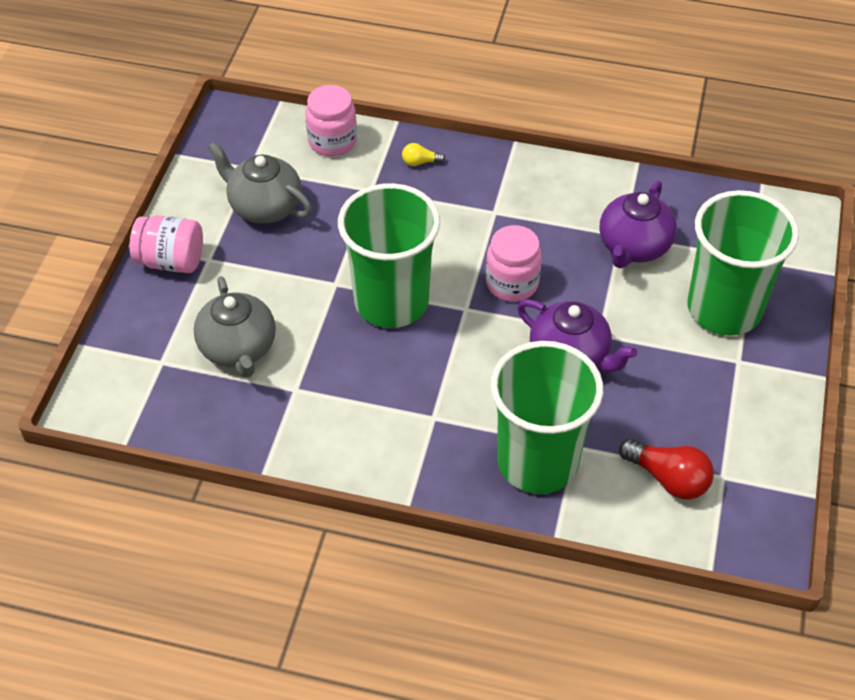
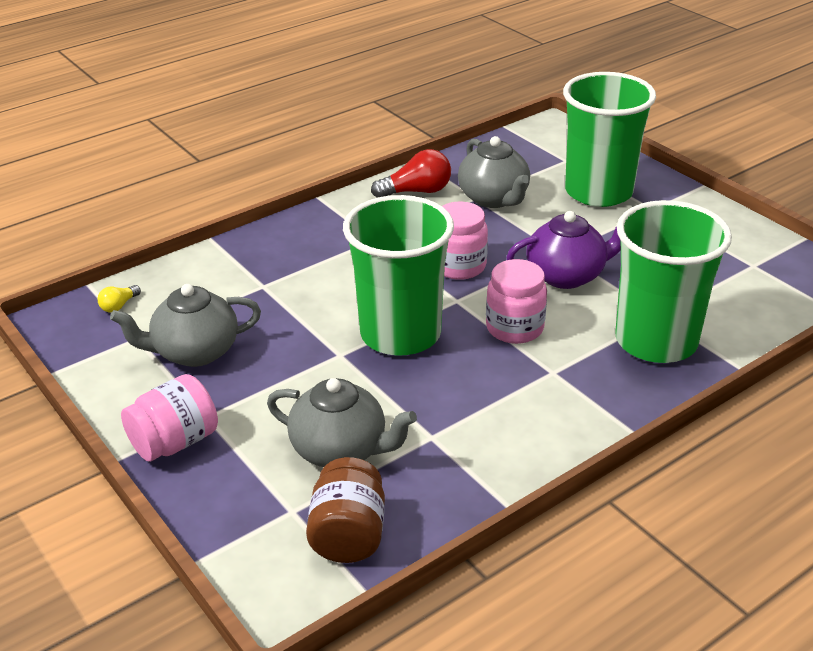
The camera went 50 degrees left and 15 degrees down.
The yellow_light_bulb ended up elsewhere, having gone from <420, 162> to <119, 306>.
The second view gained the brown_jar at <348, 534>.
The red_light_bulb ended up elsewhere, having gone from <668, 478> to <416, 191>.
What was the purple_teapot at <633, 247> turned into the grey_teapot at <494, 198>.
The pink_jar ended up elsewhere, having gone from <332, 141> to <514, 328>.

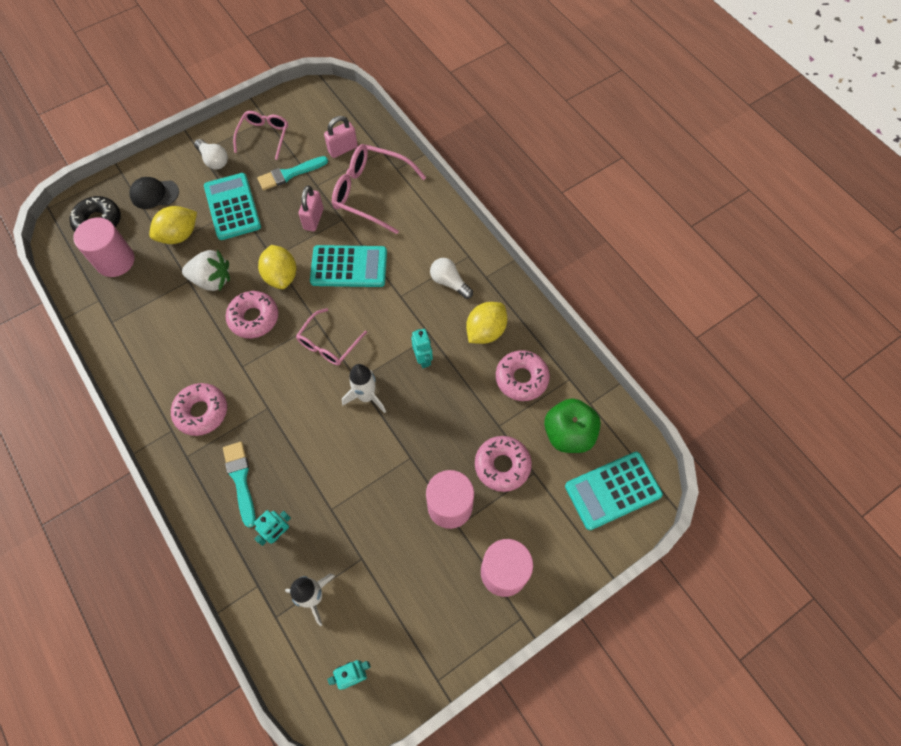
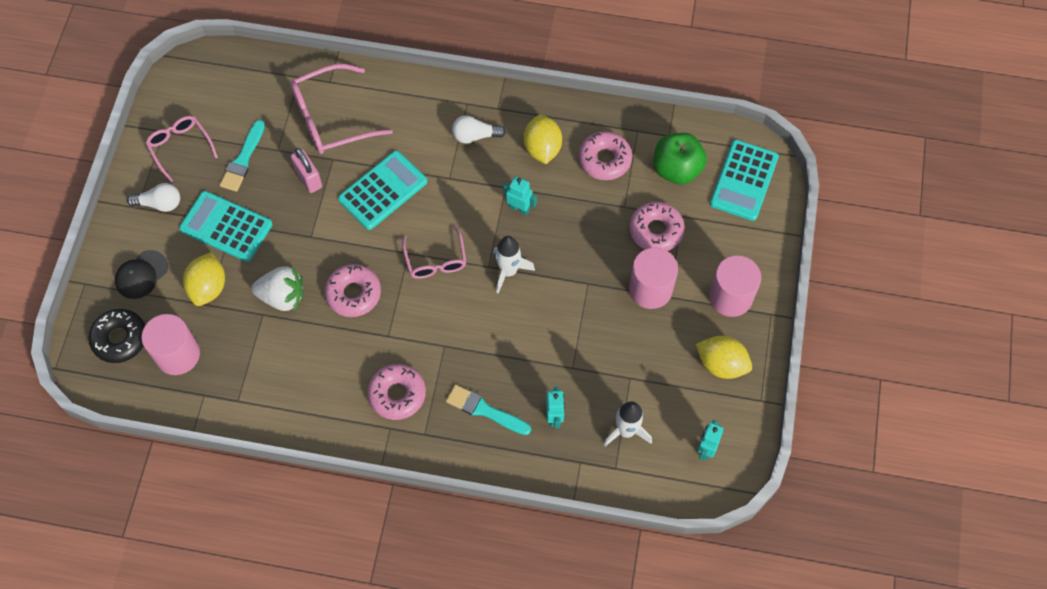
The camera went 45 degrees left and 0 degrees up.
The white_strawberry at <212, 280> ended up facing another way, 45 degrees clockwise from before.
The yellow_lemon ended up elsewhere, having gone from <281, 276> to <721, 364>.
The second view lost the pink_padlock at <343, 149>.

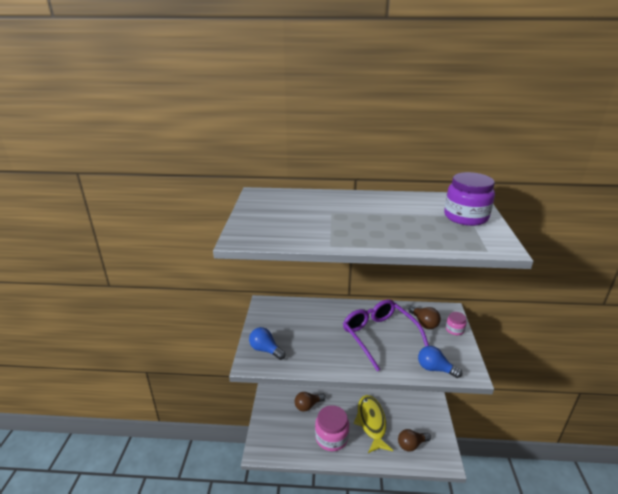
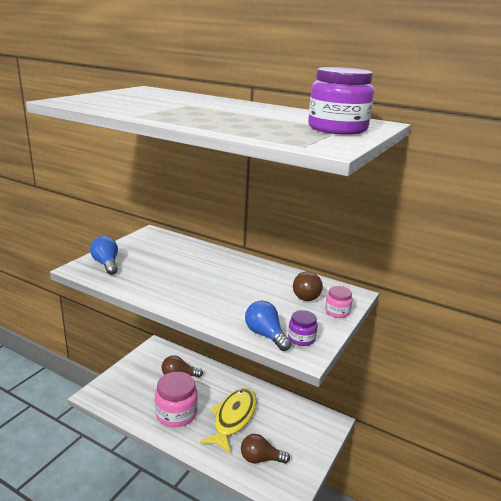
The camera went 25 degrees right and 5 degrees down.
The second view gained the purple_jar at <301, 338>.
The second view lost the purple_glasses at <379, 335>.

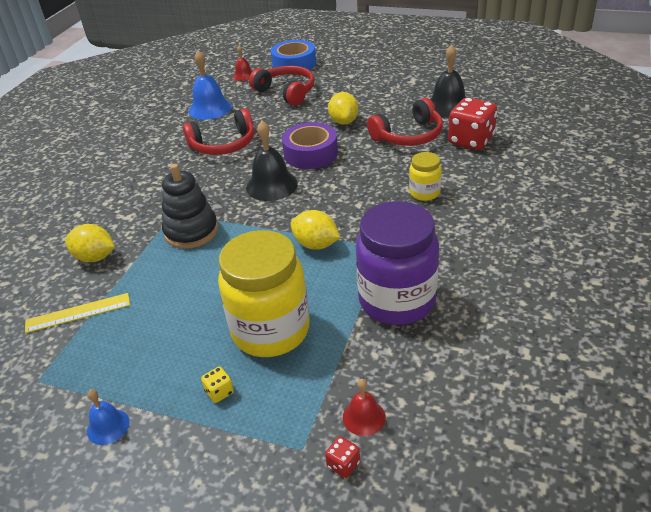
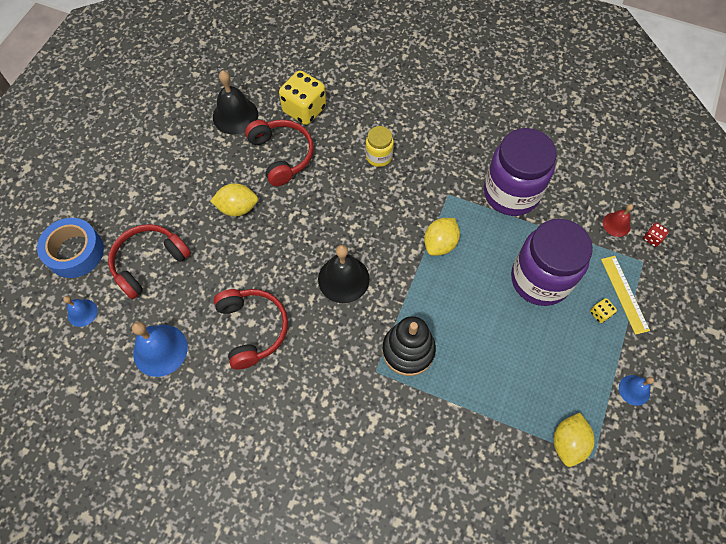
The camera went 90 degrees left and 25 degrees up.
What was the red_bell at <244, 75> turned into the blue_bell at <82, 312>.
What was the red_dice at <471, 141> turned into the yellow_dice at <304, 109>.
What was the yellow_jar at <271, 330> turned into the purple_jar at <540, 279>.
The yellow_lemon ended up elsewhere, having gone from <95, 257> to <568, 443>.
The yellow_ruler ended up elsewhere, having gone from <78, 313> to <624, 294>.
The second view lost the purple_tape at <311, 153>.

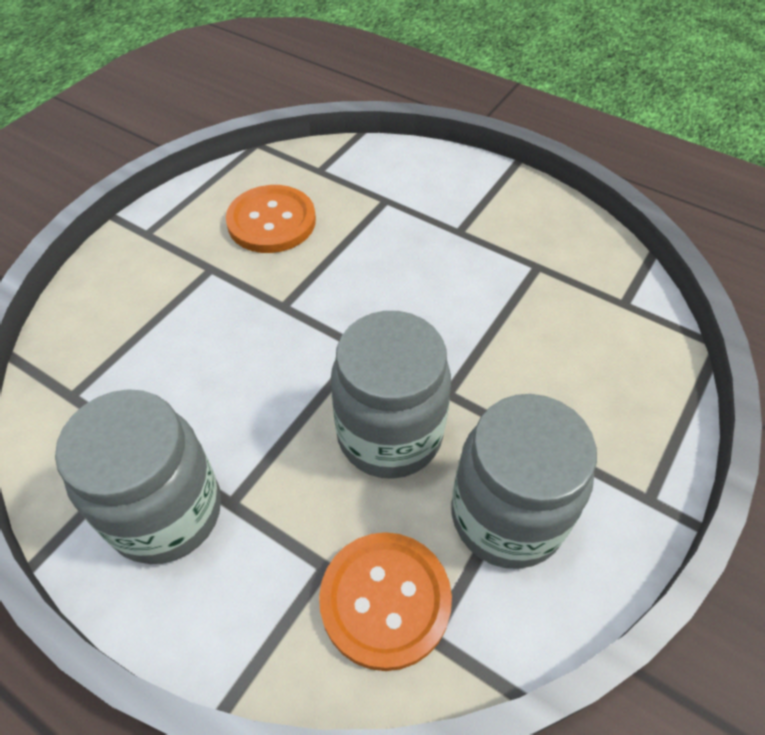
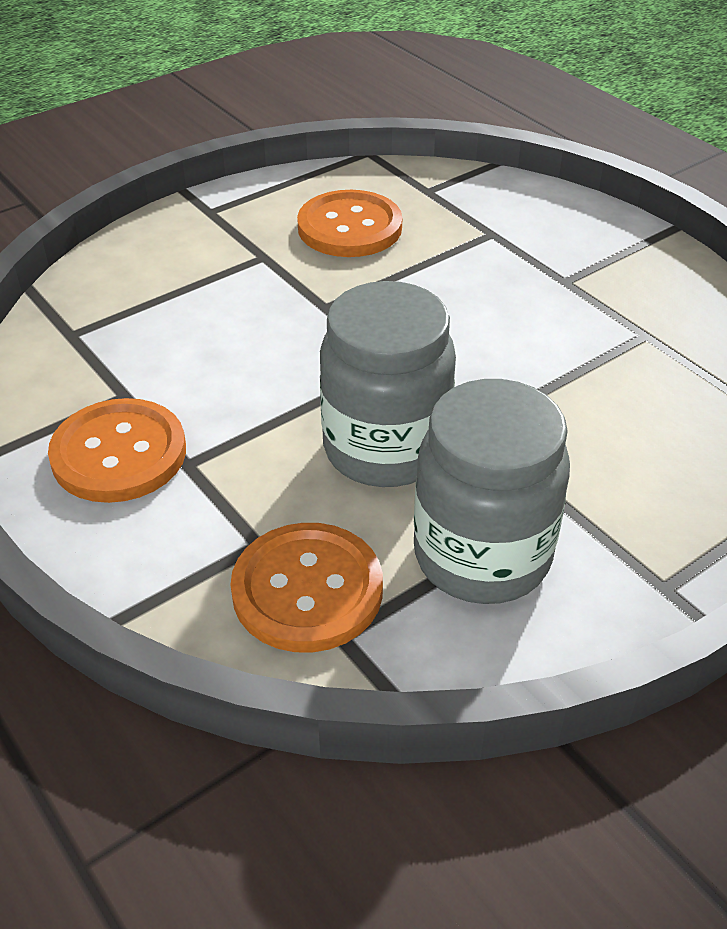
The camera went 20 degrees right and 10 degrees down.
Where the grey_jar stood at <166, 512>, the orange_button came to stand at <119, 454>.

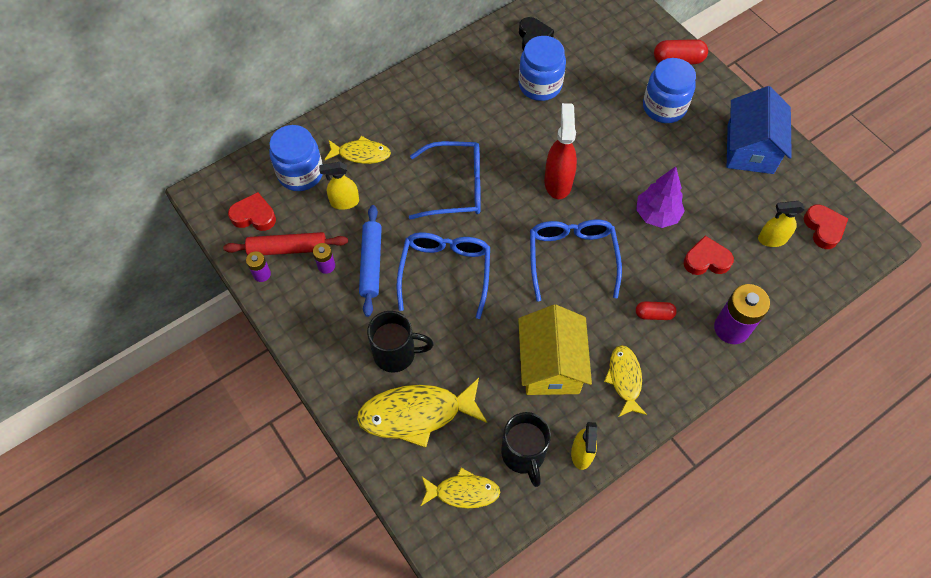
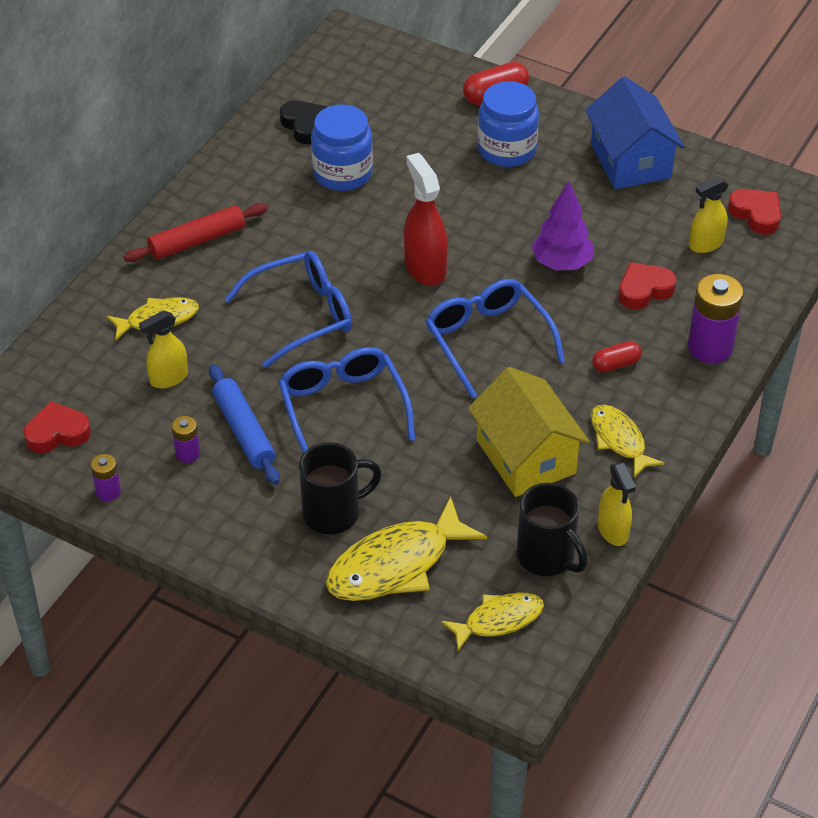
The camera went 25 degrees left and 15 degrees down.
The red_rolling_pin ended up elsewhere, having gone from <287, 248> to <197, 241>.
The second view lost the blue_jar at <300, 173>.

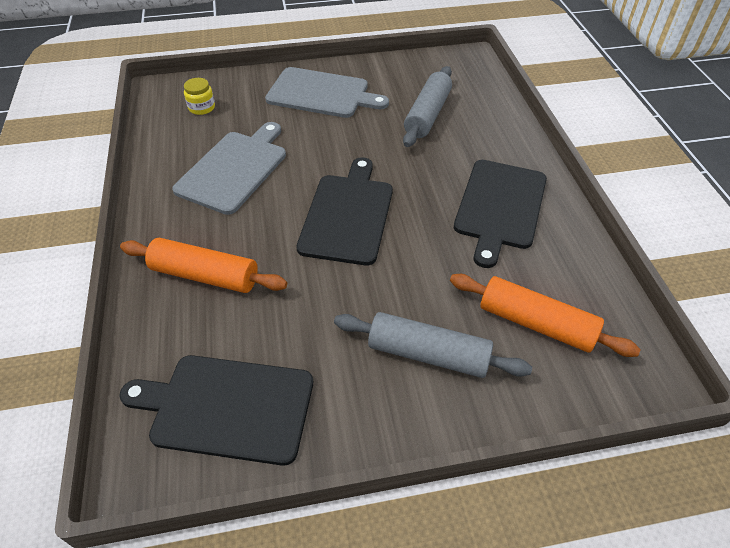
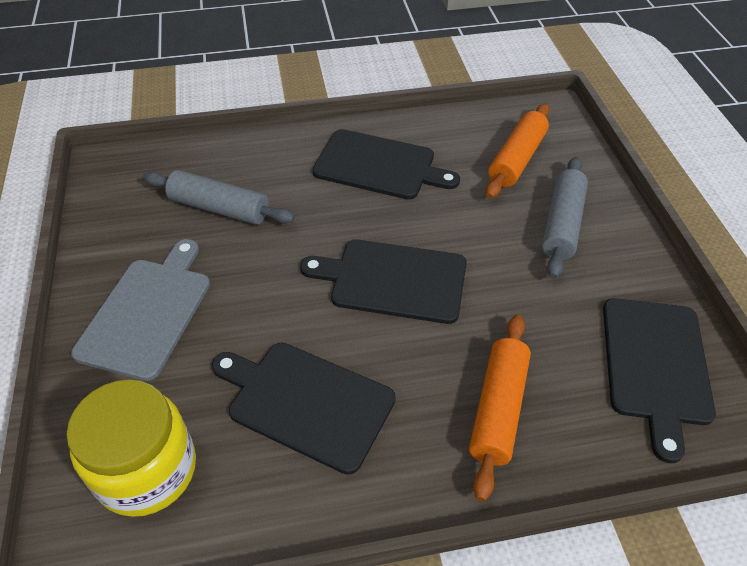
The camera went 90 degrees left and 0 degrees up.
The size of the yellow_jar at <202, 107> changed by a factor of 2.27.
What was the grey_cutting_board at <234, 169> turned into the black_cutting_board at <306, 403>.

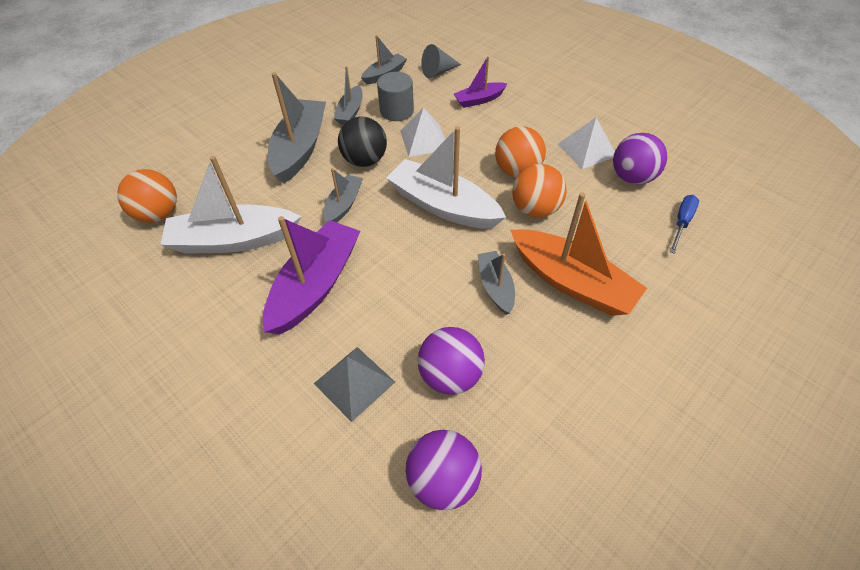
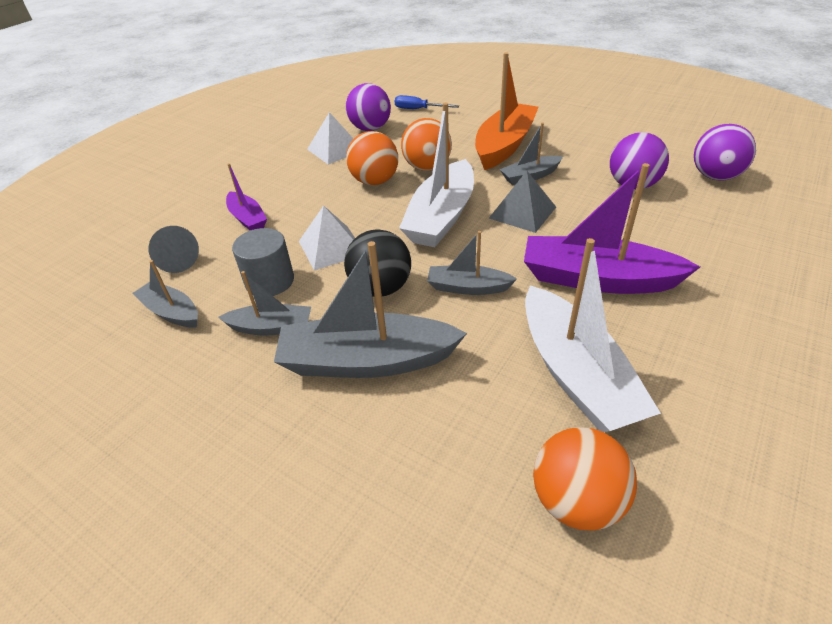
The camera went 100 degrees left and 10 degrees down.
The grey_pyramid ended up elsewhere, having gone from <354, 382> to <522, 212>.

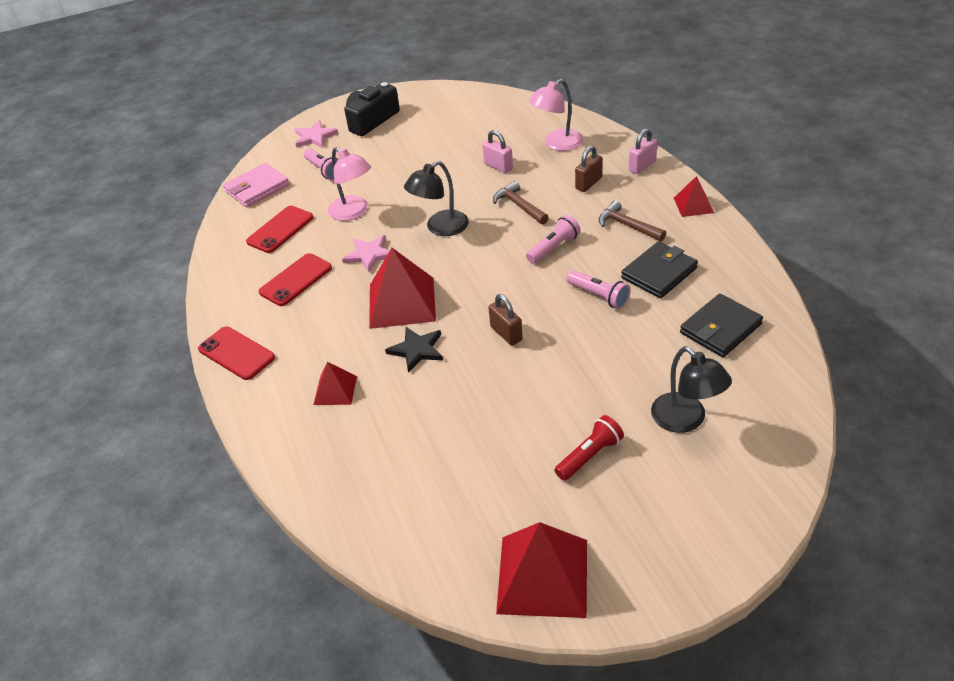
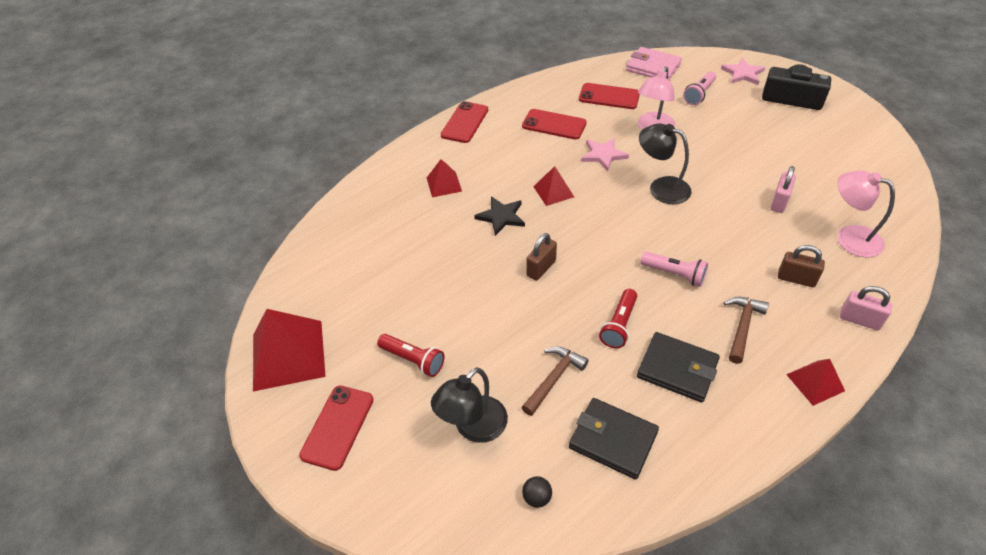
The camera went 70 degrees right and 5 degrees up.
The second view gained the red_phone at <337, 427>.
The brown_hammer ended up elsewhere, having gone from <519, 206> to <554, 379>.
The second view gained the black_ball at <537, 497>.
The size of the red_pyramid at <402, 302> changed by a factor of 0.54.
What was the pink_flashlight at <599, 296> turned into the red_flashlight at <619, 325>.

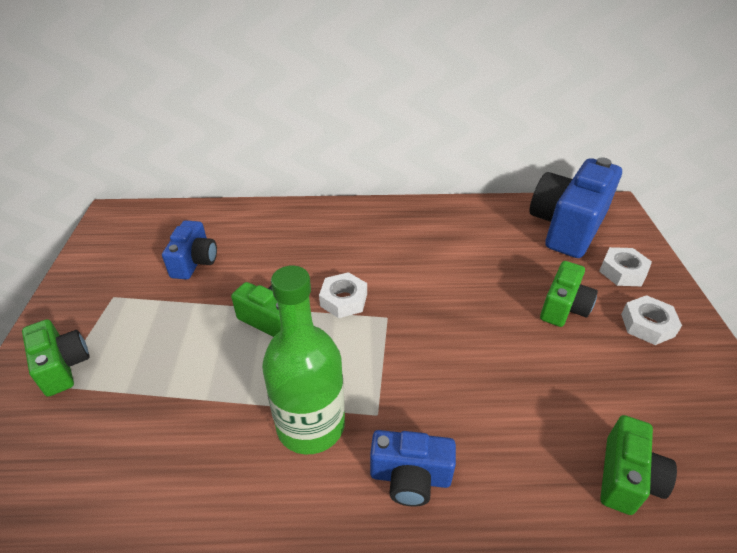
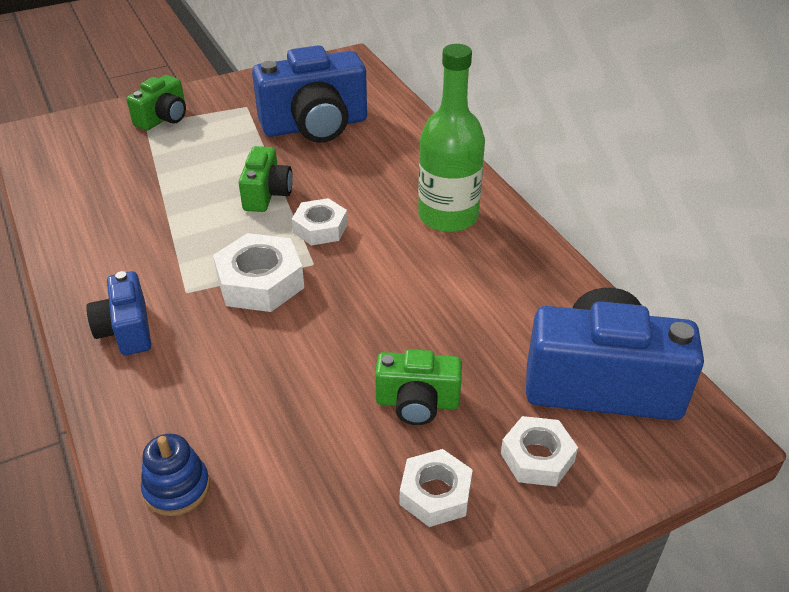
The camera went 65 degrees right and 0 degrees up.
Where the green_camera stood at <626, 477>, the blue_stacking_toy came to stand at <177, 488>.
The second view gained the white_nut at <260, 282>.
The size of the blue_camera at <194, 262> changed by a factor of 1.86.
The green_bottle ended up elsewhere, having gone from <311, 425> to <448, 216>.

